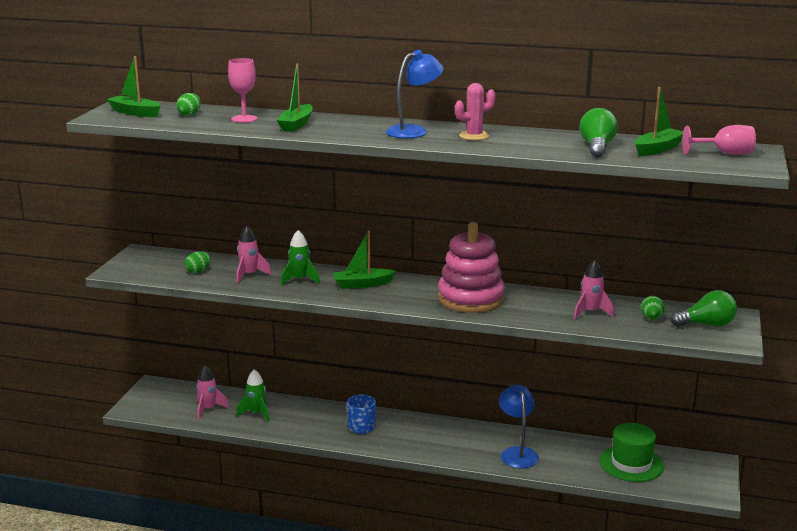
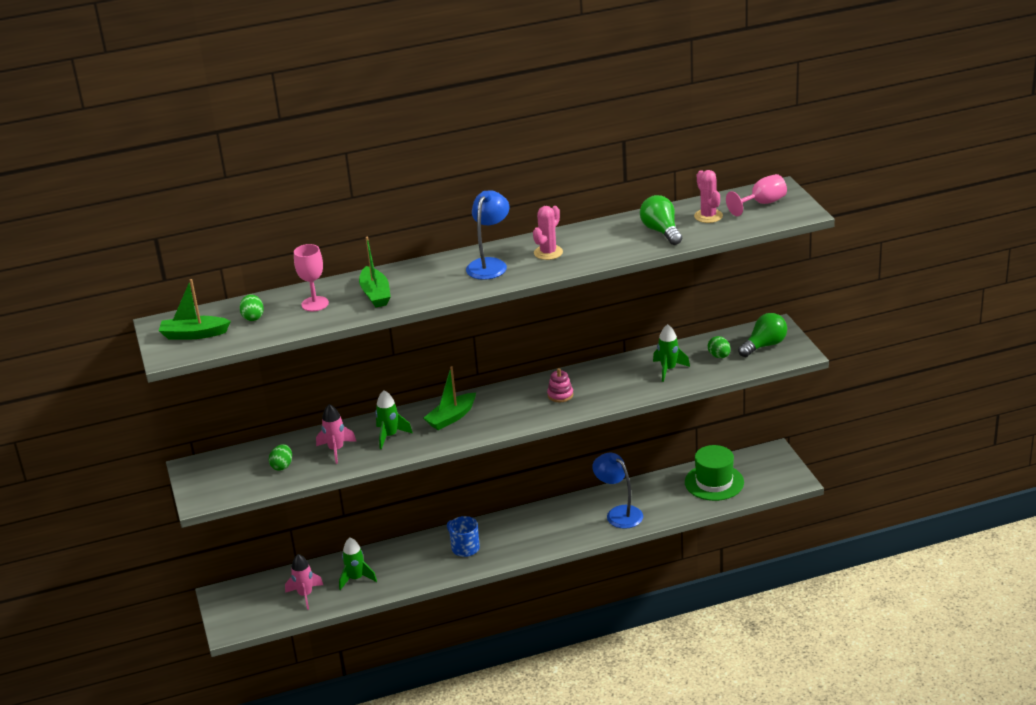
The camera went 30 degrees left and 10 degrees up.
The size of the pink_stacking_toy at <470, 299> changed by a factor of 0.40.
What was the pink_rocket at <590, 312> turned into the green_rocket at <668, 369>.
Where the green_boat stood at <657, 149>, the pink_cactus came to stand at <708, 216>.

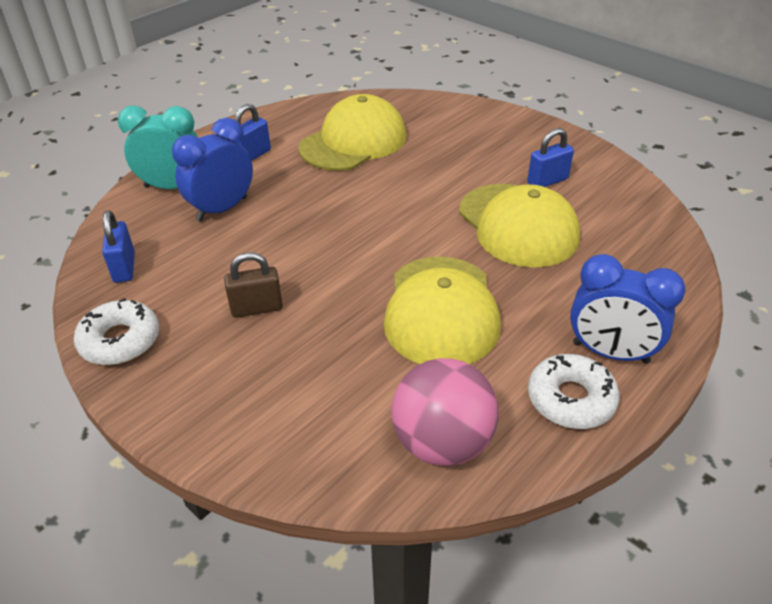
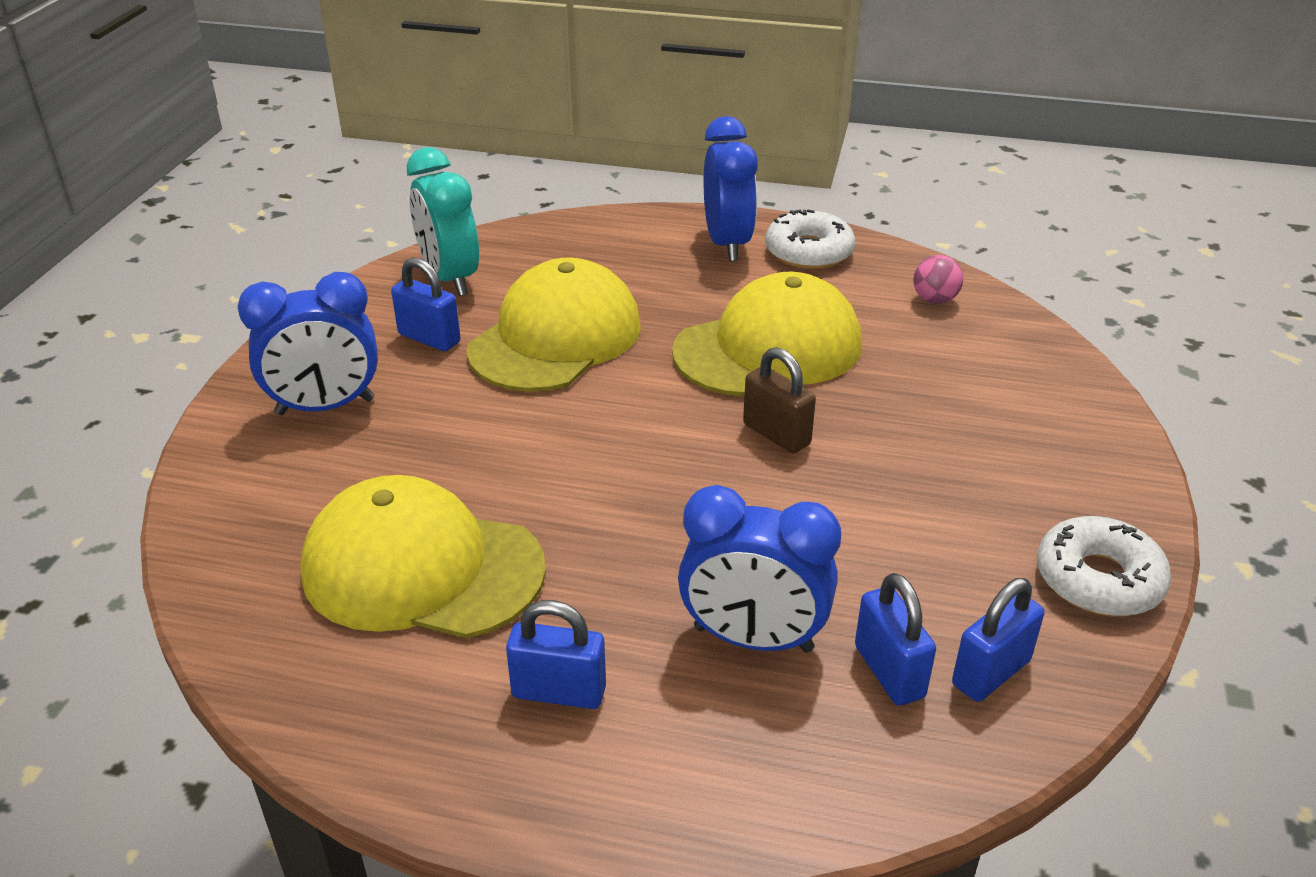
The camera went 120 degrees left and 5 degrees down.
The second view gained the blue_clock at <325, 407>.
The turquoise_clock ended up elsewhere, having gone from <173, 187> to <450, 278>.
The brown_padlock ended up elsewhere, having gone from <257, 308> to <776, 434>.
The second view gained the blue_padlock at <889, 671>.
The size of the pink_ball at <442, 443> changed by a factor of 0.47.

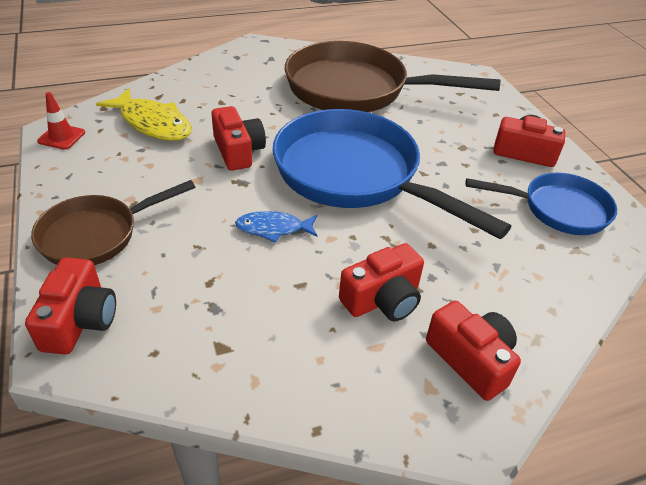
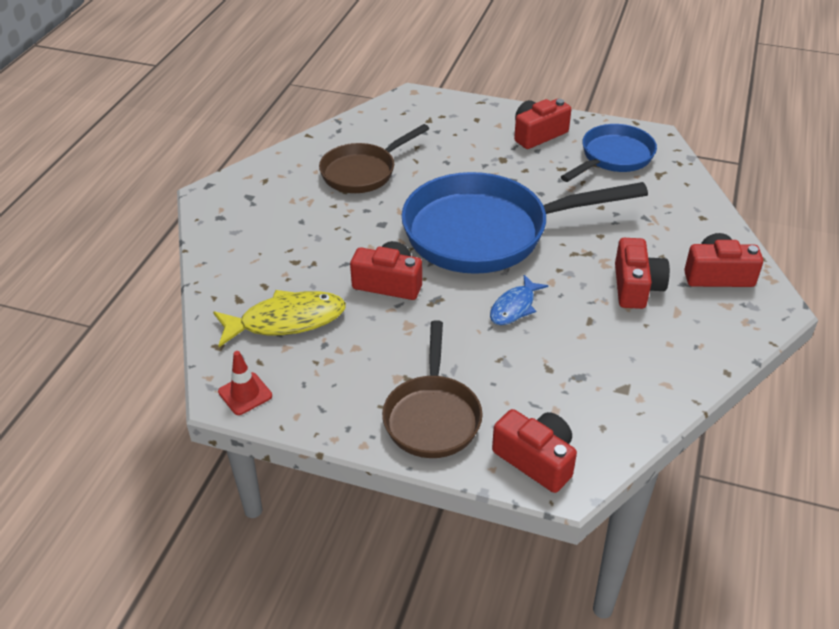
The camera went 50 degrees left and 0 degrees up.
The size of the brown_pan at <355, 89> changed by a factor of 0.57.

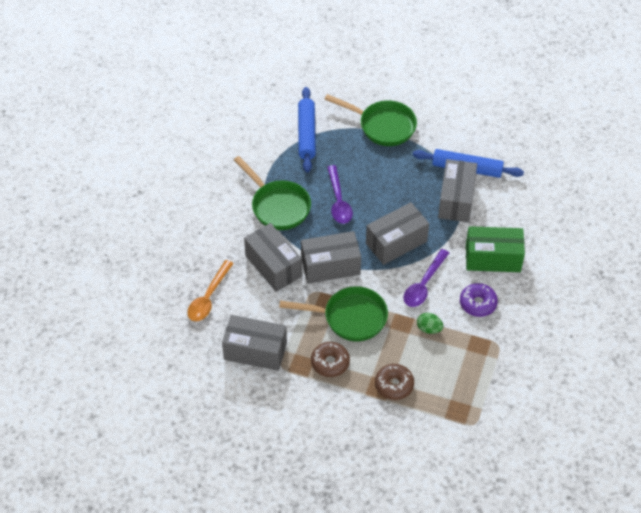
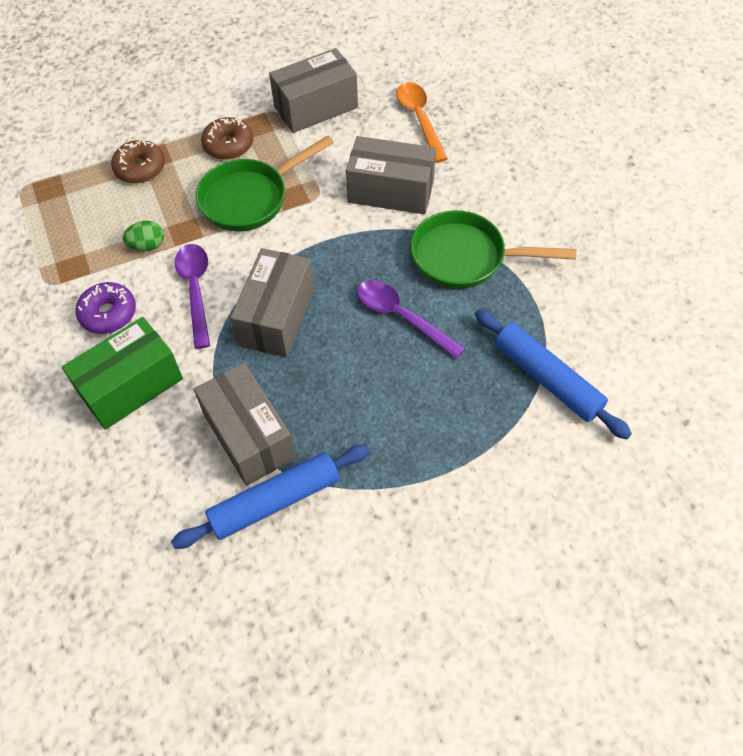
The camera went 140 degrees right and 5 degrees up.
The second view lost the grey_box at <330, 266>.
The second view lost the green_pan at <383, 126>.

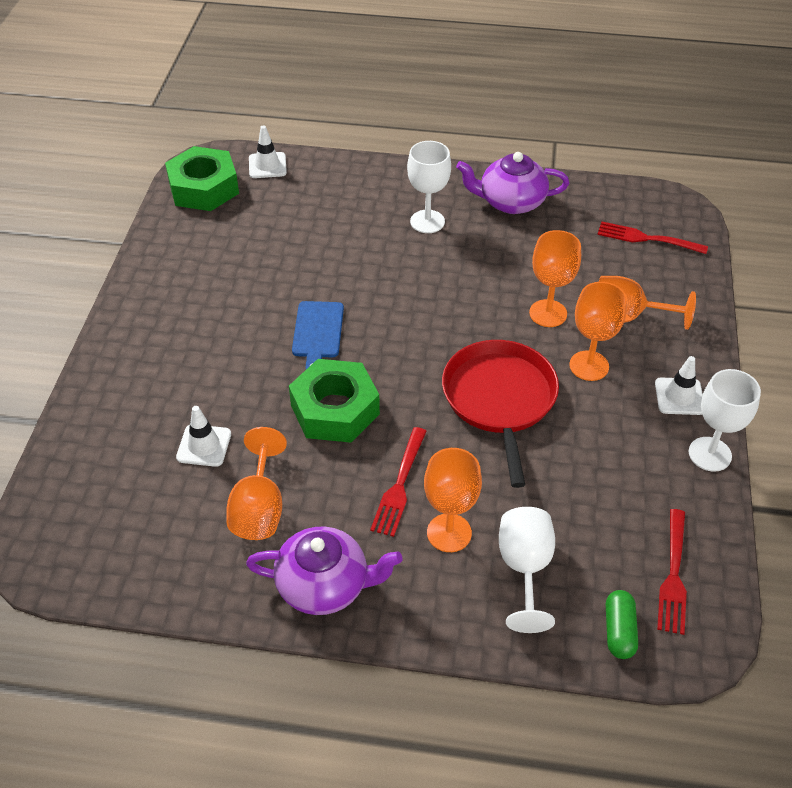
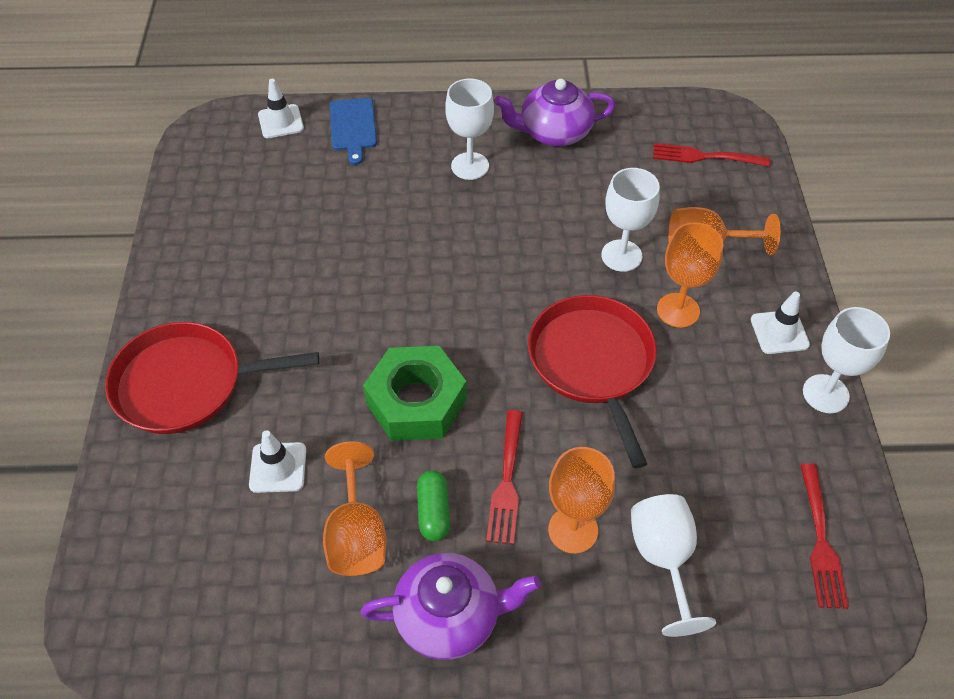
The camera went 10 degrees left and 5 degrees up.
The second view gained the red_pan at <186, 384>.
The blue_cutting_board ended up elsewhere, having gone from <317, 332> to <353, 127>.
The green_capsule ended up elsewhere, having gone from <619, 631> to <433, 512>.
What was the orange_goblet at <548, 313> turned into the white_goblet at <621, 256>.
The second view lost the green_nut at <204, 188>.

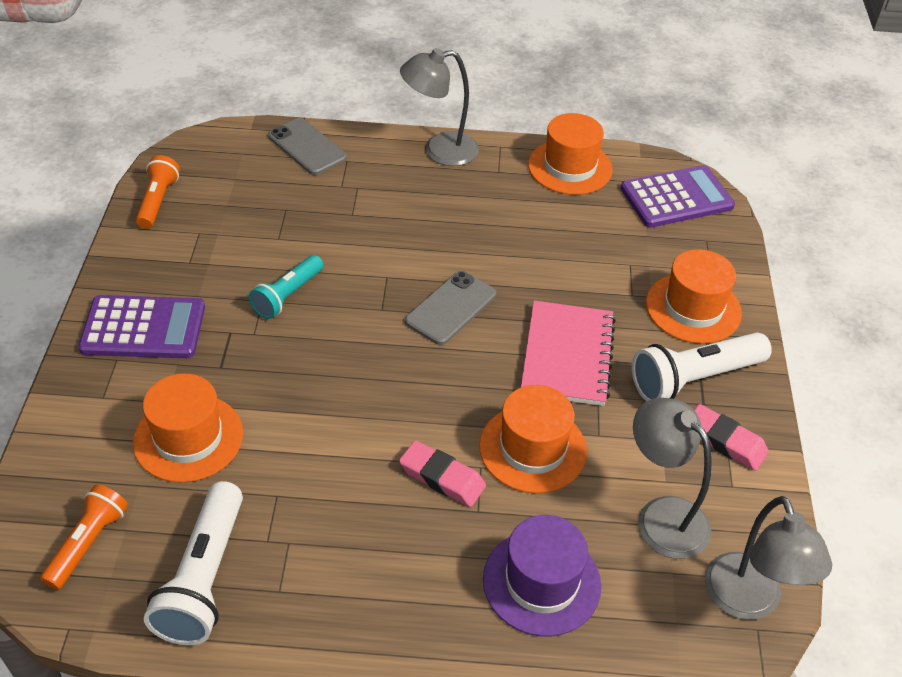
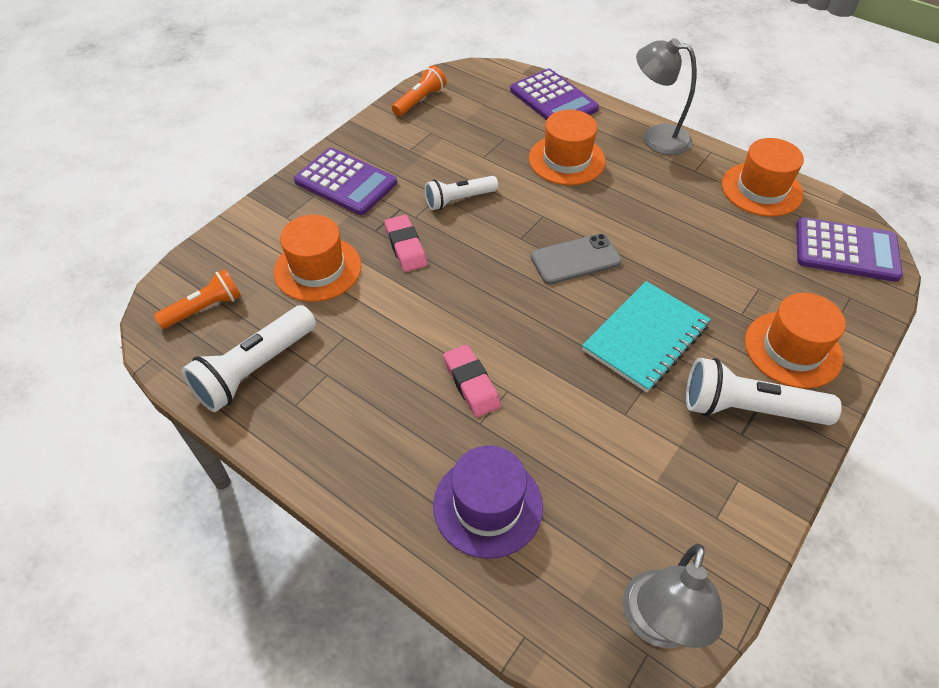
The camera went 35 degrees right and 5 degrees up.
The pink_eraser ended up elsewhere, having gone from <725, 441> to <405, 247>.
What was the turquoise_flashlight at <287, 295> turned into the white_flashlight at <459, 200>.
Where the grey_phone stood at <307, 147>, the purple_calculator came to stand at <553, 100>.
The orange_hat ended up elsewhere, having gone from <532, 448> to <566, 160>.
What was the pink_notebook at <567, 355> turned into the turquoise_notebook at <645, 338>.
The second view lost the grey_lamp at <661, 516>.

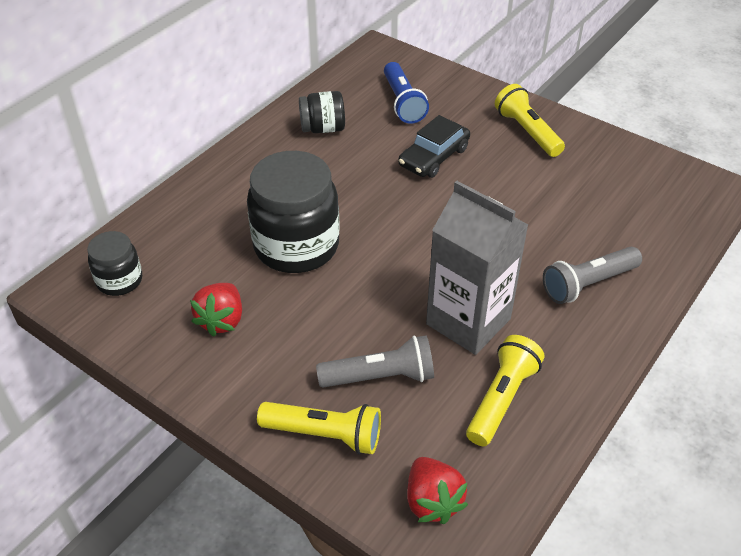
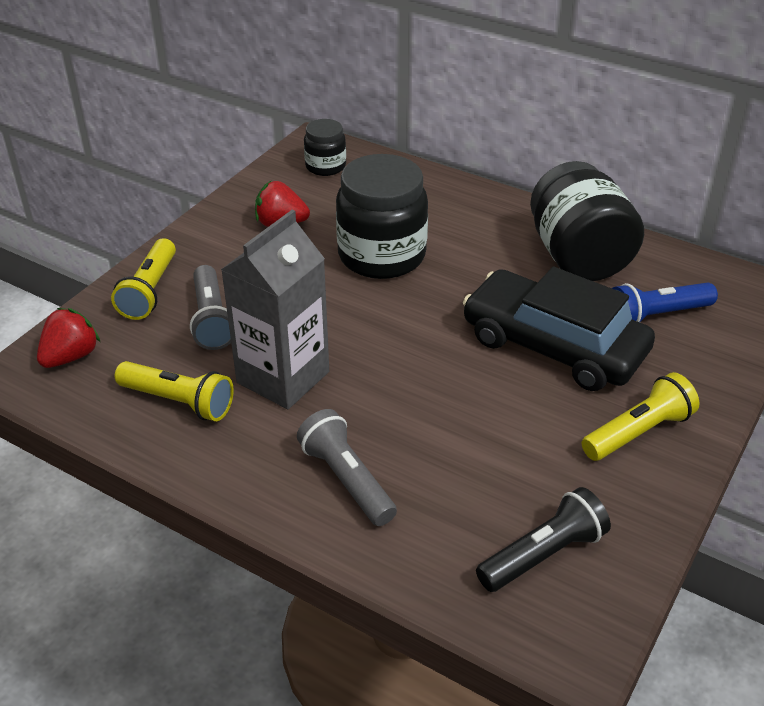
The camera went 85 degrees right and 5 degrees down.
The red_strawberry at <432, 501> ended up facing another way, 150 degrees clockwise from before.
The size of the black_car at <433, 157> changed by a factor of 1.76.
The second view gained the black_flashlight at <543, 554>.
The size of the black_jar at <323, 128> changed by a factor of 1.92.

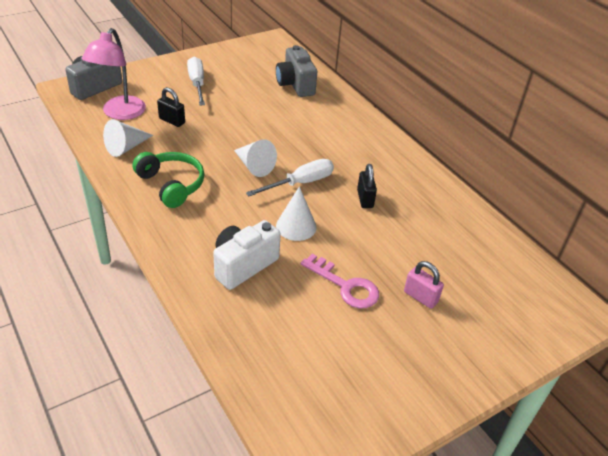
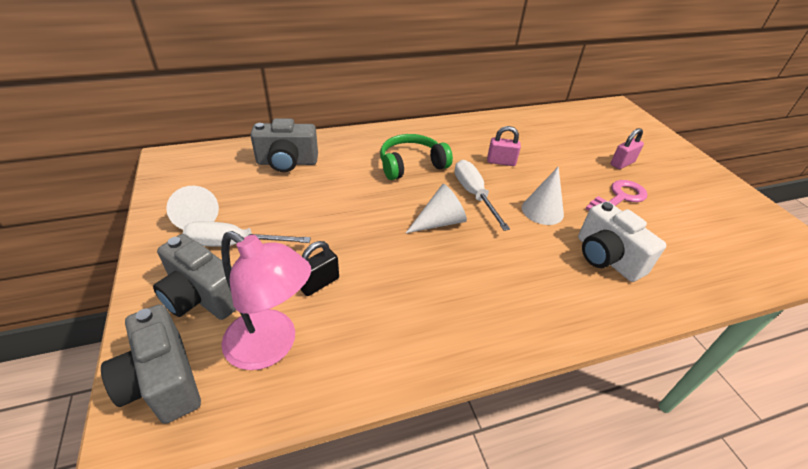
The camera went 75 degrees left and 0 degrees up.
The second view gained the grey_camera at <202, 297>.
The white_cone ended up elsewhere, having gone from <126, 147> to <196, 216>.
The green_headphones ended up elsewhere, having gone from <171, 185> to <411, 165>.
What was the black_padlock at <365, 199> turned into the pink_padlock at <501, 162>.

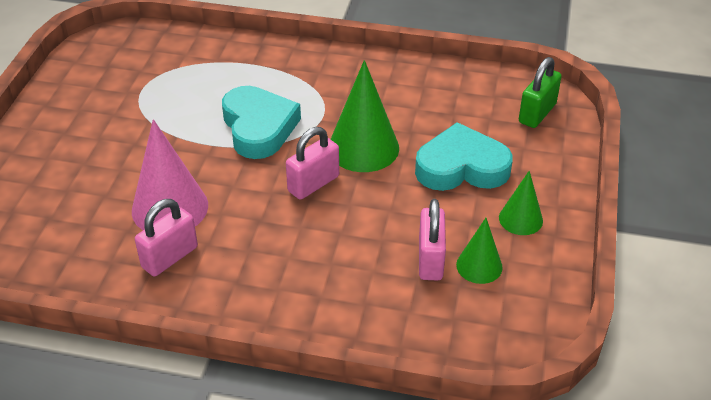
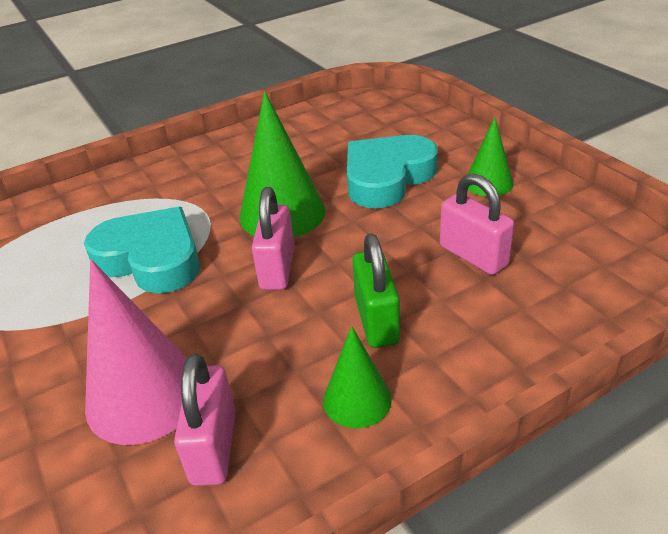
The camera went 40 degrees left and 5 degrees down.
The green_cone ended up elsewhere, having gone from <479, 266> to <357, 399>.
The green_padlock ended up elsewhere, having gone from <537, 113> to <376, 321>.

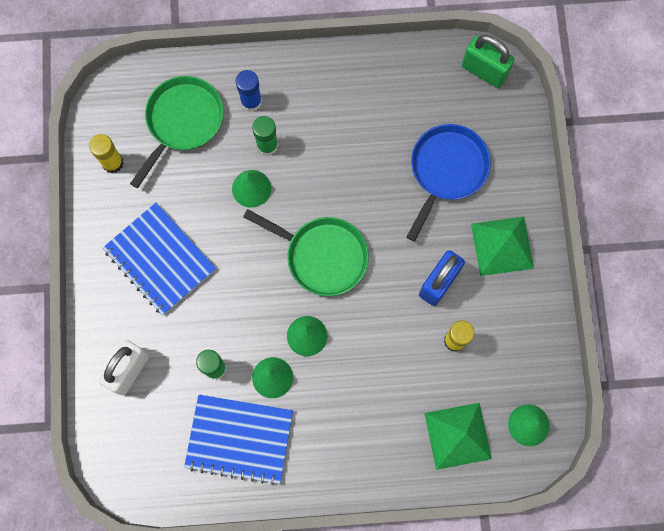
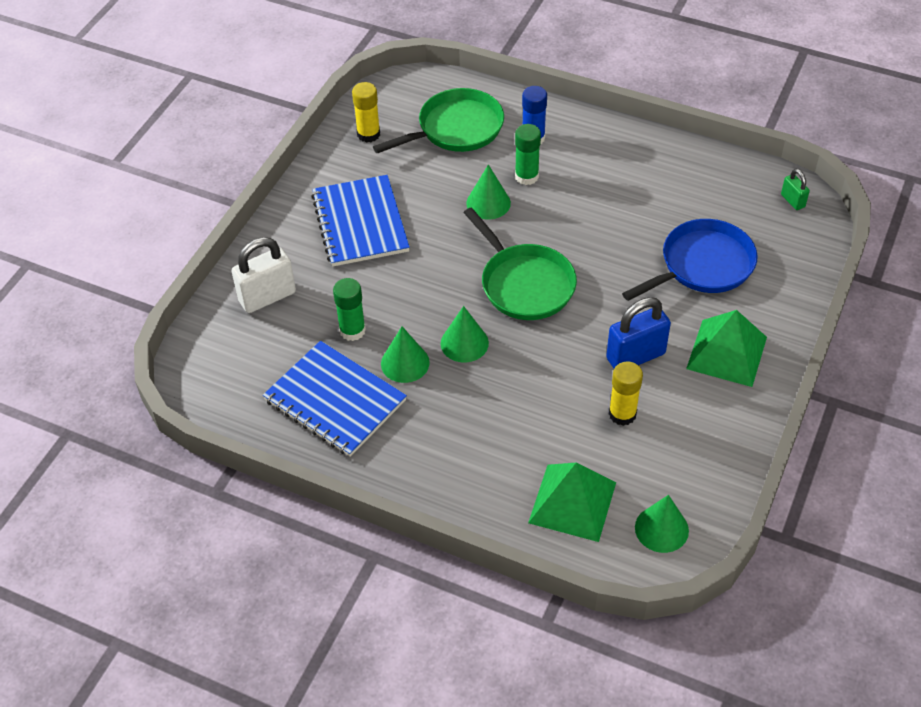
The camera went 30 degrees right and 25 degrees down.
The size of the green_padlock at <484, 71> changed by a factor of 0.52.

